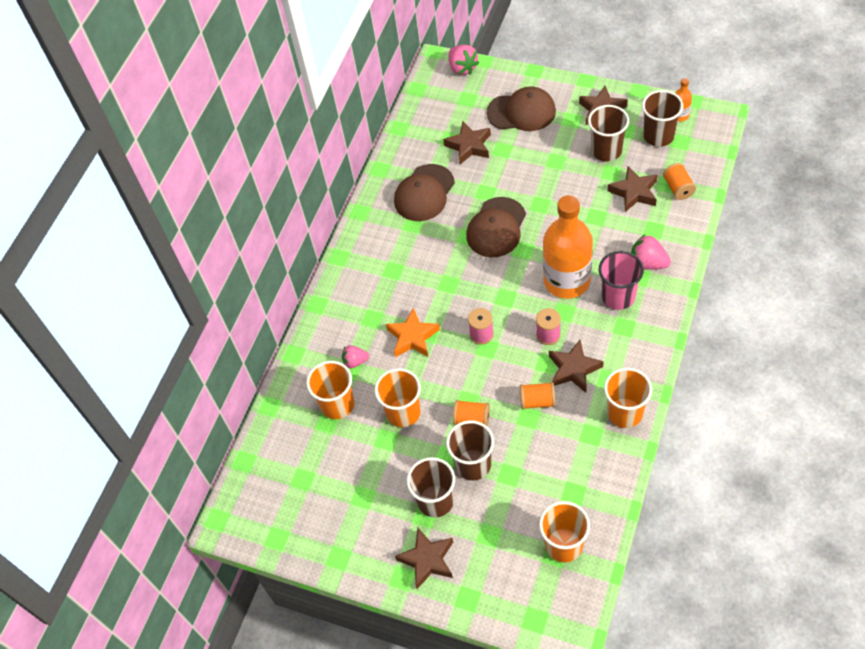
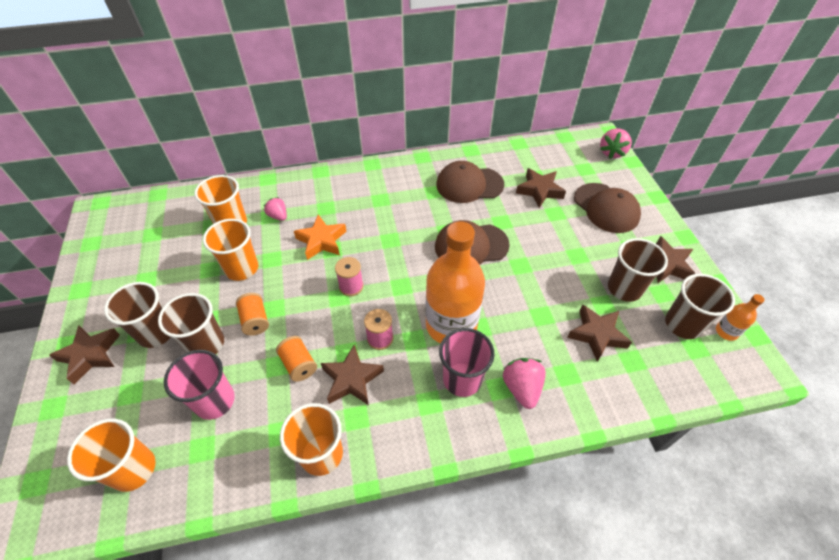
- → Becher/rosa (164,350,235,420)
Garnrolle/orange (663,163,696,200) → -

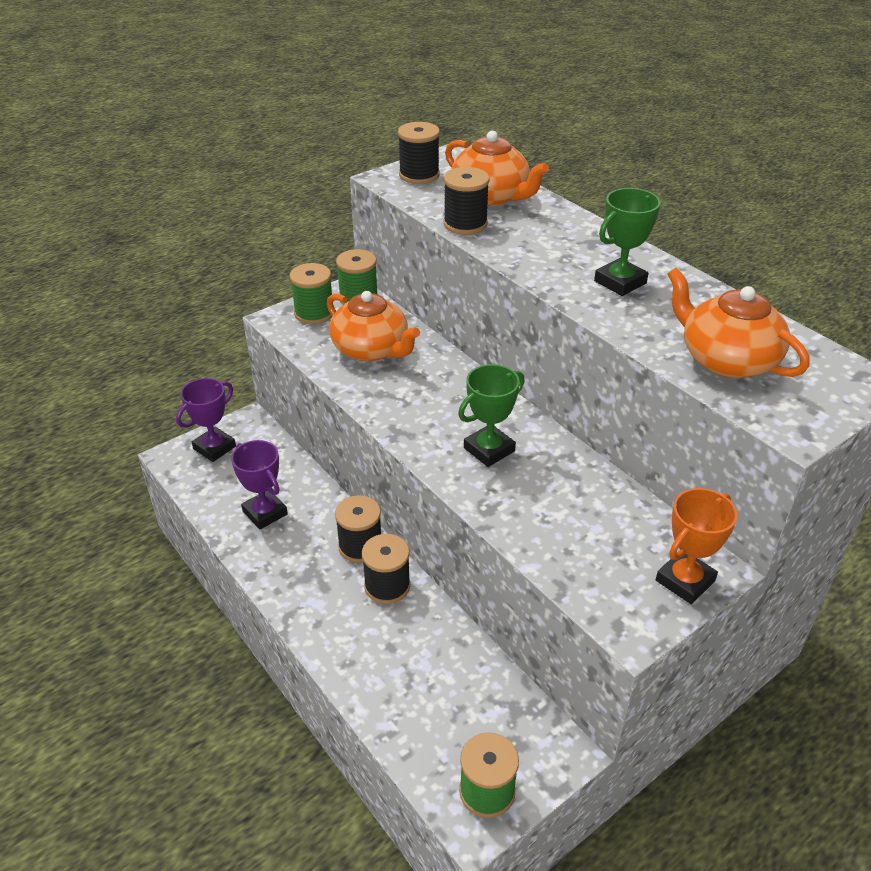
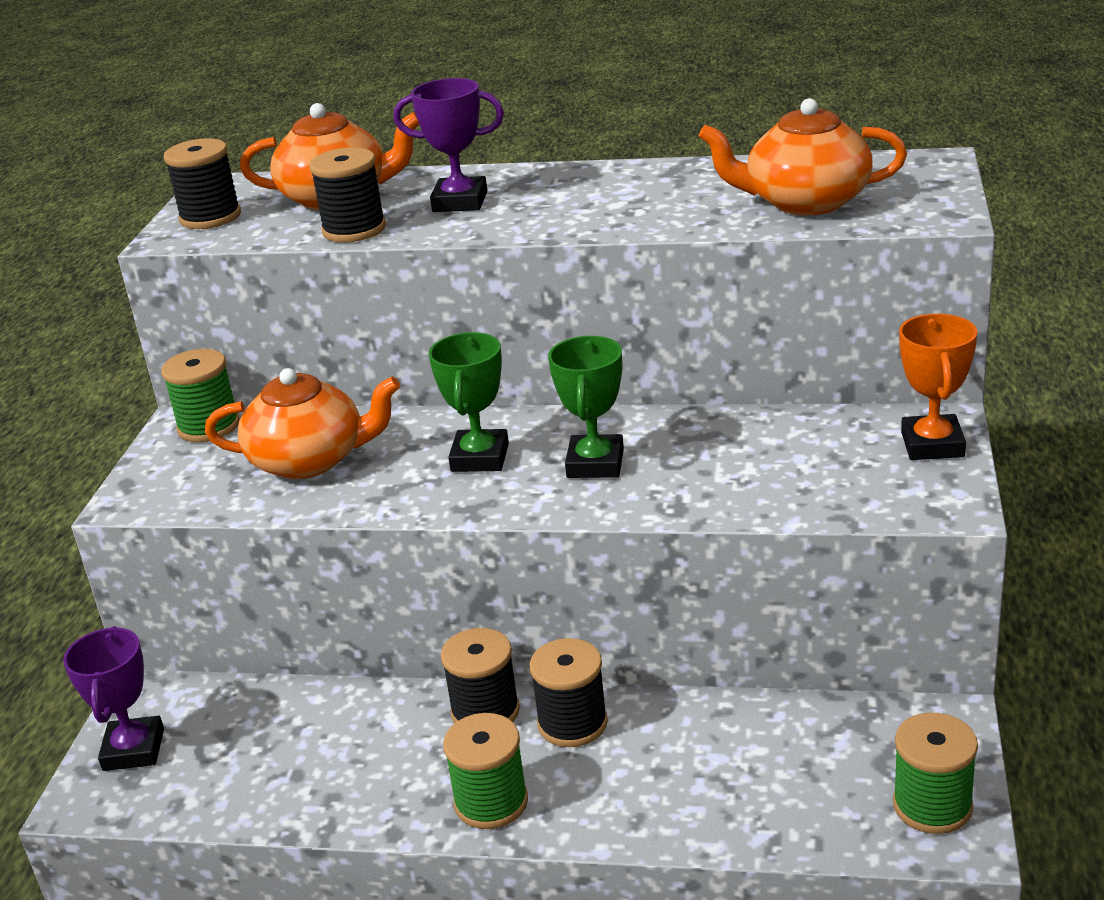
Pokal/lila (231,440,288,529) → Pokal/lila (394,78,504,212), shifted
Pokal/grün (594,188,661,296) → Pokal/grün (429,332,509,472), shifted
Garnrolle/grün (290,263,332,324) → Garnrolle/grün (443,713,528,829), shifted

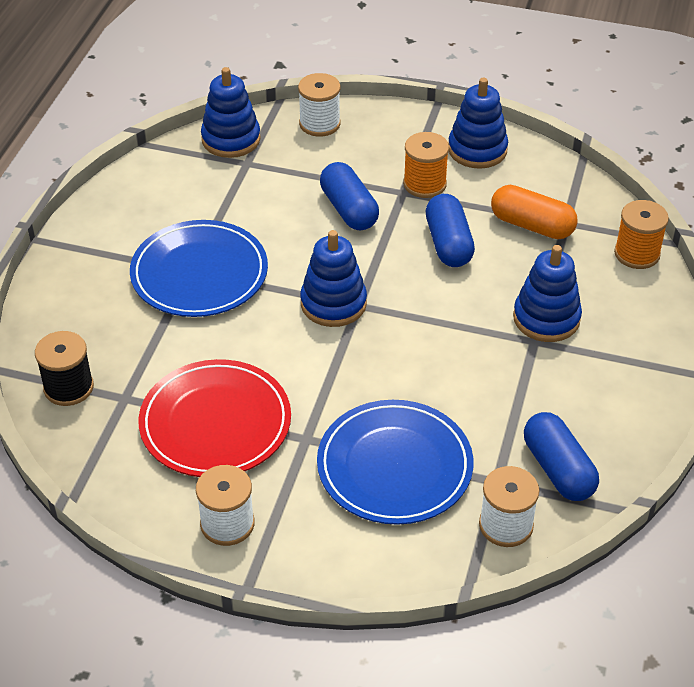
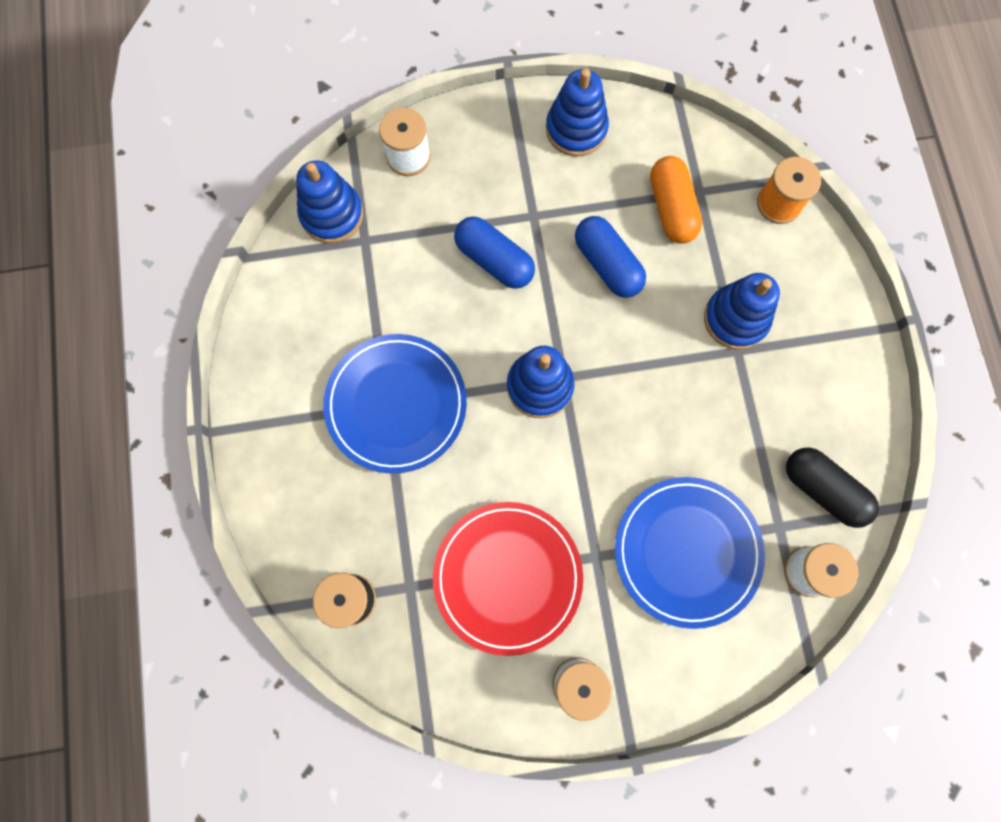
Kapsel/orange (491,185,578,239) → Kapsel/orange (650,156,702,243), 75 degrees clockwise
Kapsel/blau (524,412,599,501) → Kapsel/schwarz (786,447,879,528)
Garnrolle/orange (403,132,449,198) → -

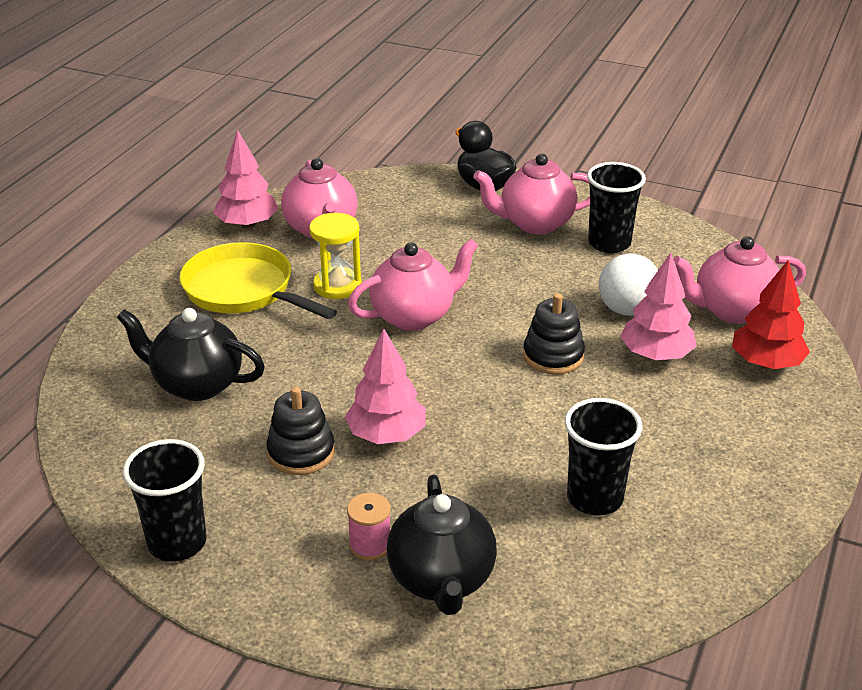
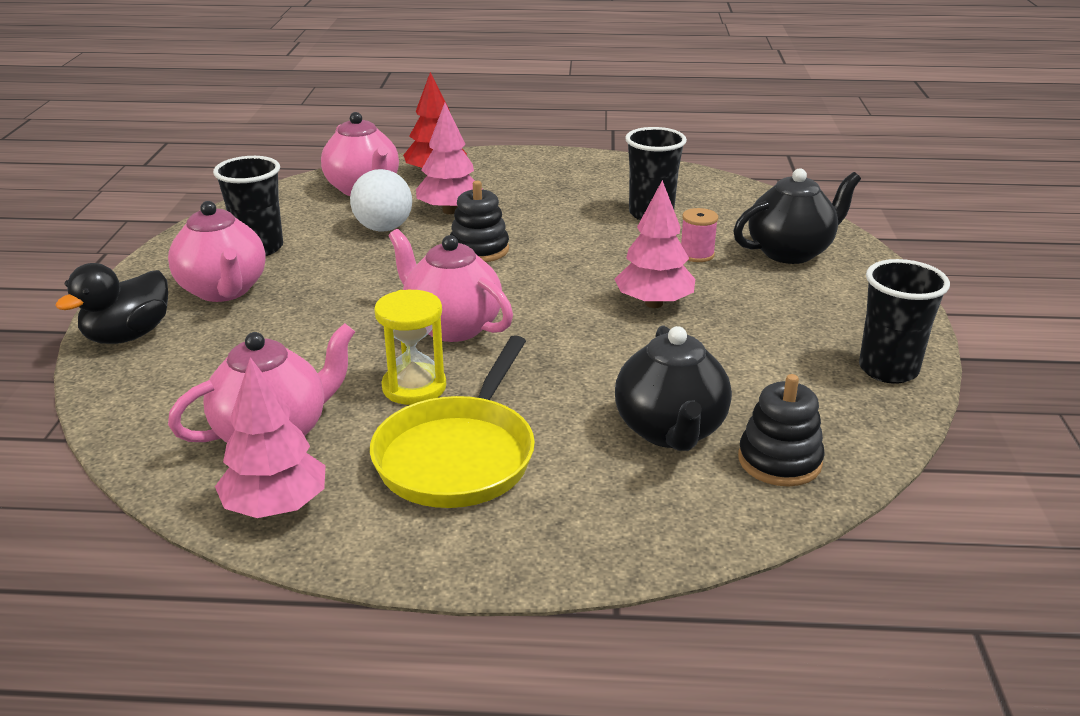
Garnrolle/rosa (347,493,391,560) → Garnrolle/rosa (681,208,718,262), shifted
Stapelspielzeug/schwarz (266,387,335,475) → Stapelspielzeug/schwarz (738,374,825,487), shifted

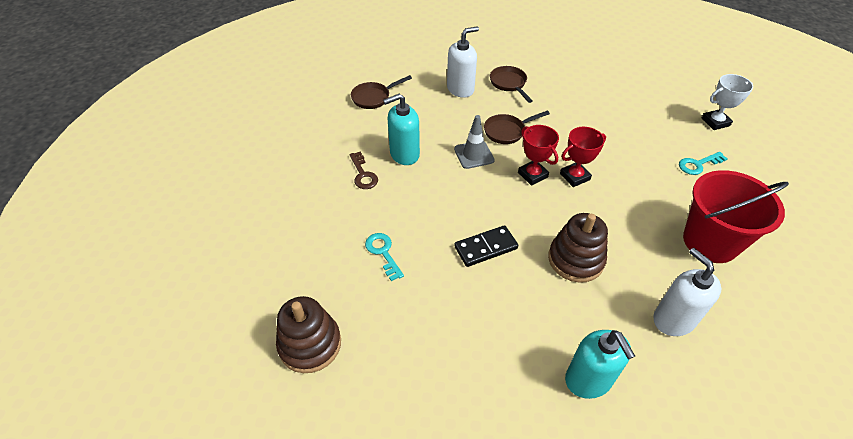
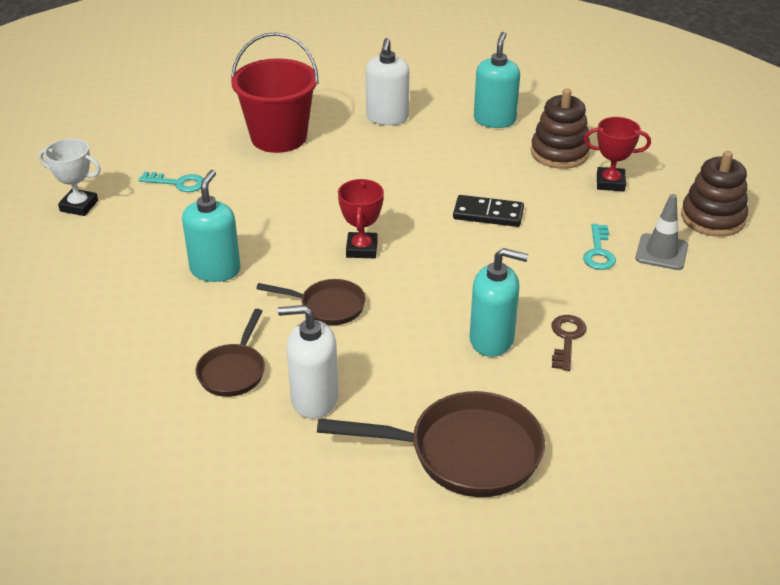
- → Seifenspender/türkis (182,170,241,282)
Pfanne/braun (351,75,412,109) → Pfanne/braun (317,391,545,497), x1.76
Stapelspielzeug/braun (548,213,608,283) → Stapelspielzeug/braun (531,88,590,169), shifted
Pokal/rot (560,127,606,187) → Pokal/rot (584,117,651,191), shifted
Leitkegel/grau (454,115,495,169) → Leitkegel/grau (635,194,688,270), shifted

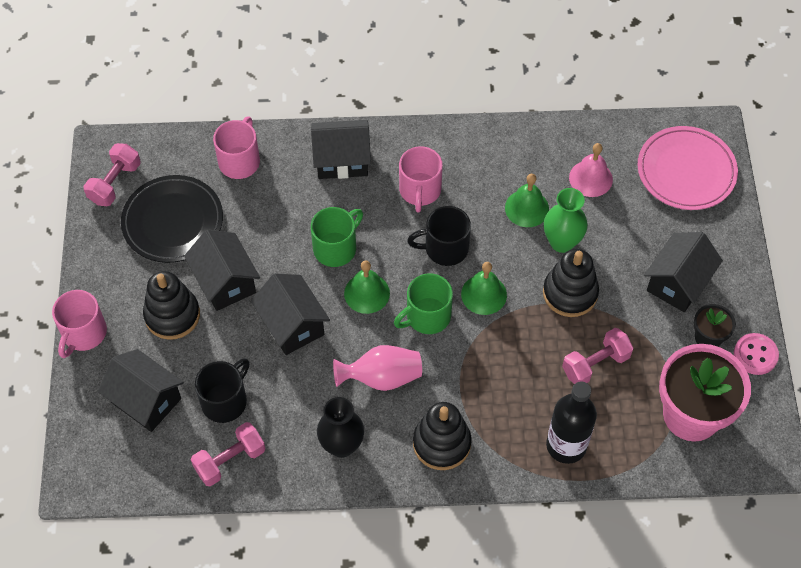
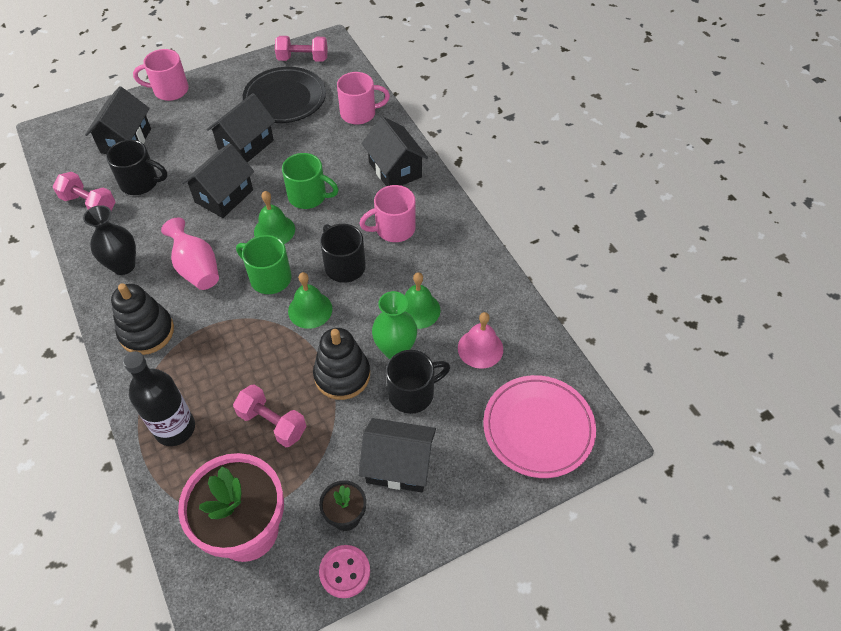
- → Tasse/schwarz (386,350,450,414)
Stapelspielzeug/schwarz (143,271,200,340) → -

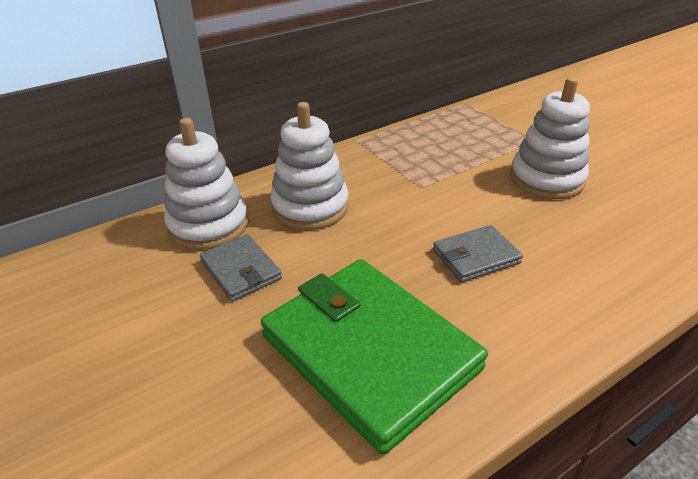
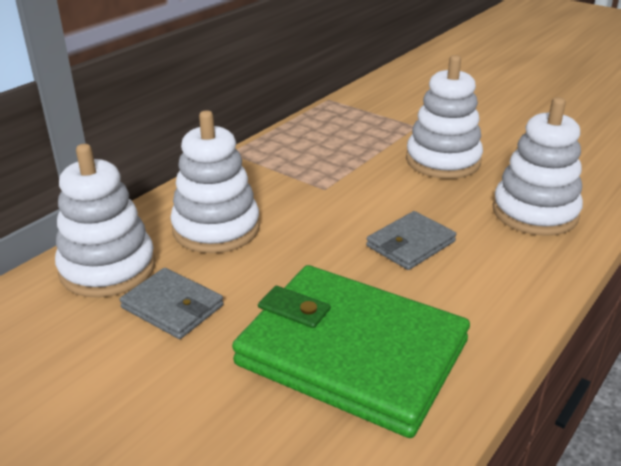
- → Stapelspielzeug/weiß (493,97,583,236)

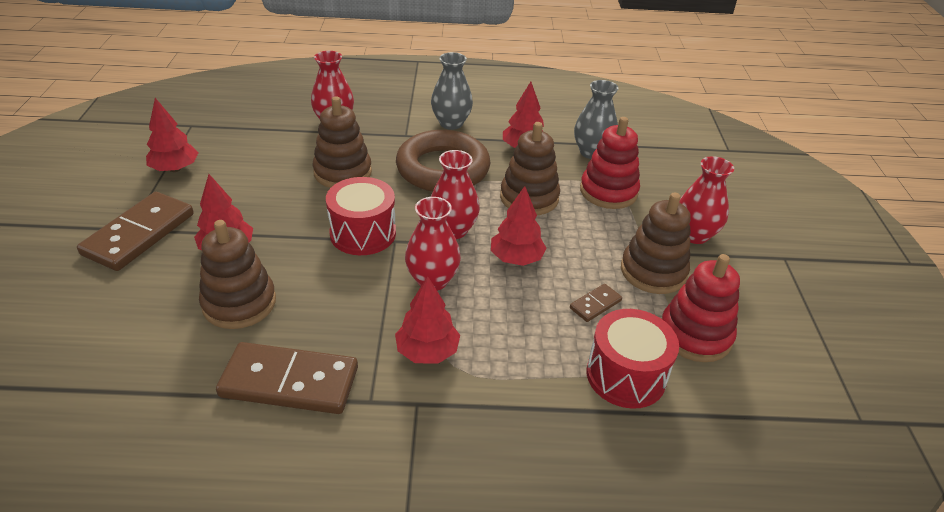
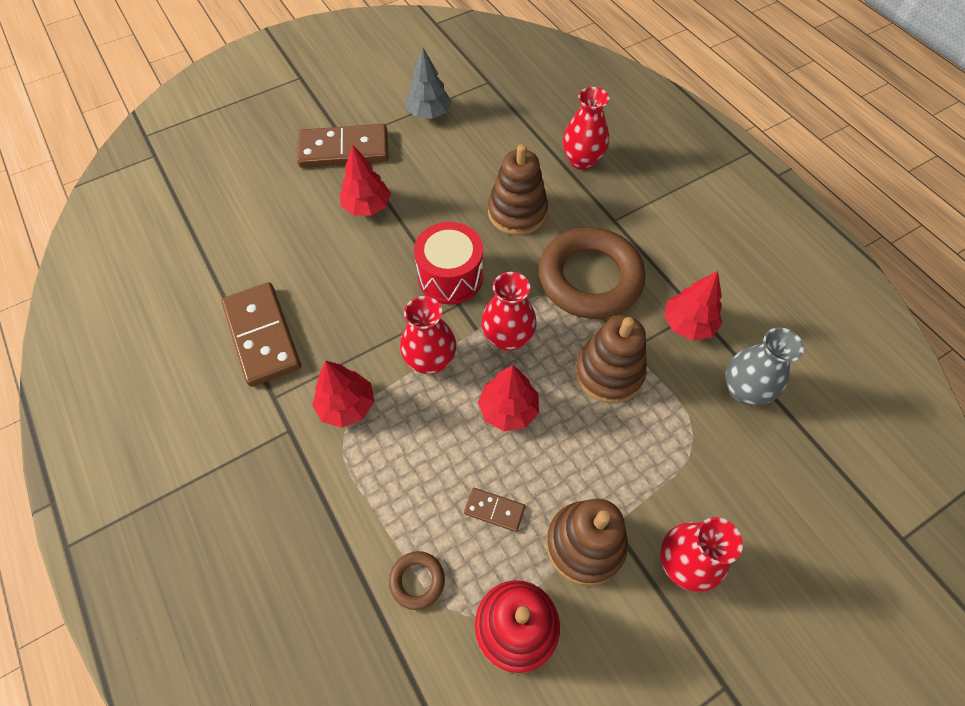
Trommel/rot (587,309,679,409) → Ring/braun (389,551,445,610)
Baum/rot (146,98,198,172) → Baum/grau (406,48,452,119)
Stapelspielzeug/braun (199,220,276,329) → -
Vase/grau (431,52,473,130) → -
Stapelspielzeug/rot (580,117,640,209) → -

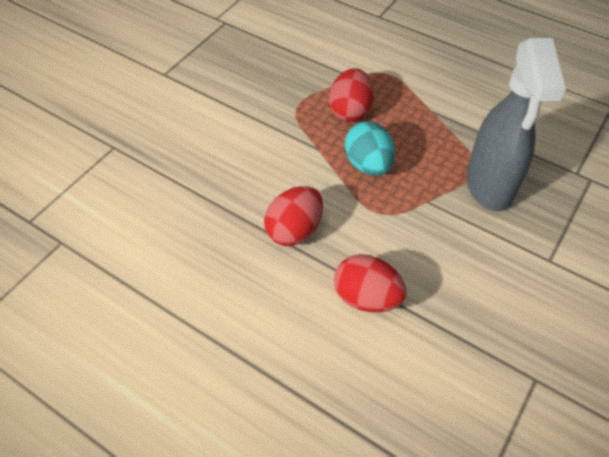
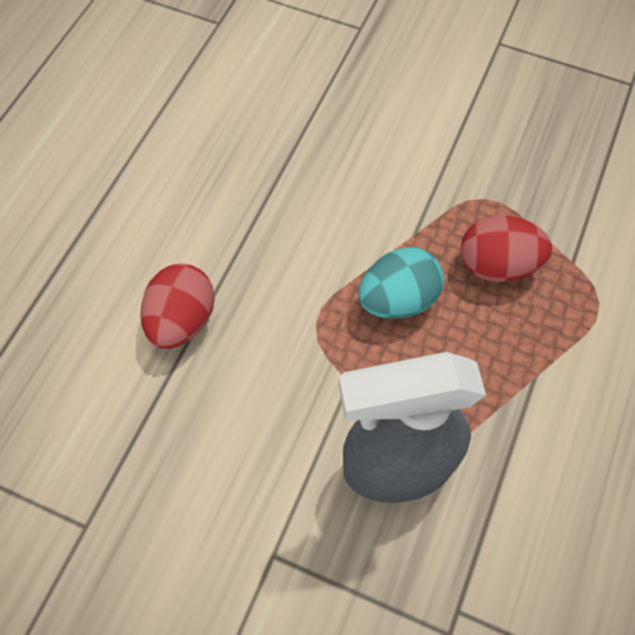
Ei/rot (264,186,323,246) → -

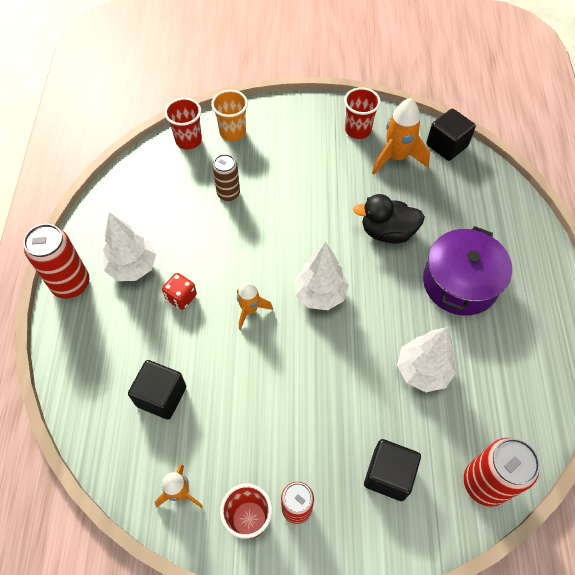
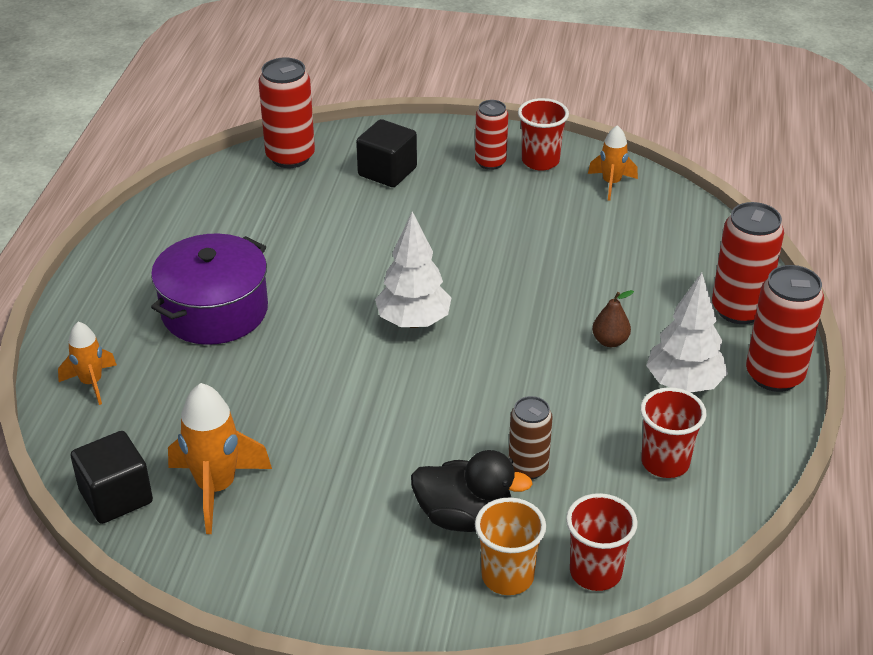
Rakete/orange (237,282,273,330) → Rakete/orange (58,322,117,405), shifted
Ente/schwarz (353,194,425,244) → Ente/schwarz (411,450,533,532), shifted
Spielwürfel/rot (162,273,197,310) → Birne/braun (592,290,634,347)
Becher/rot (344,87,381,139) → Becher/rot (640,387,707,478), shifted
- → Dose/rot (712,202,784,324)
Kubus/schwarz (128,360,186,420) → -
Baum/weiß (397,327,456,392) → -

